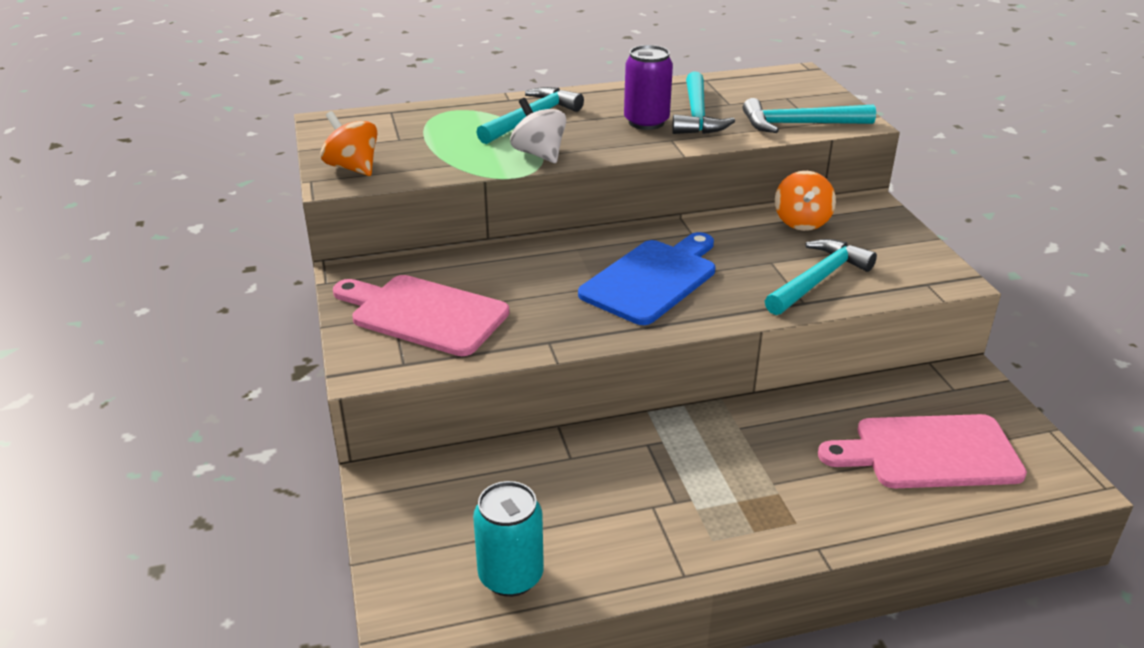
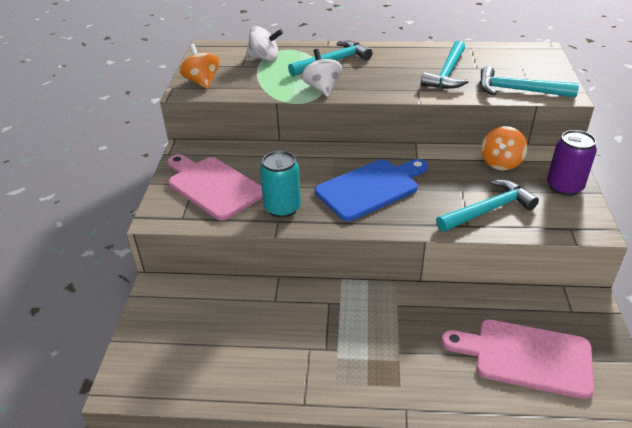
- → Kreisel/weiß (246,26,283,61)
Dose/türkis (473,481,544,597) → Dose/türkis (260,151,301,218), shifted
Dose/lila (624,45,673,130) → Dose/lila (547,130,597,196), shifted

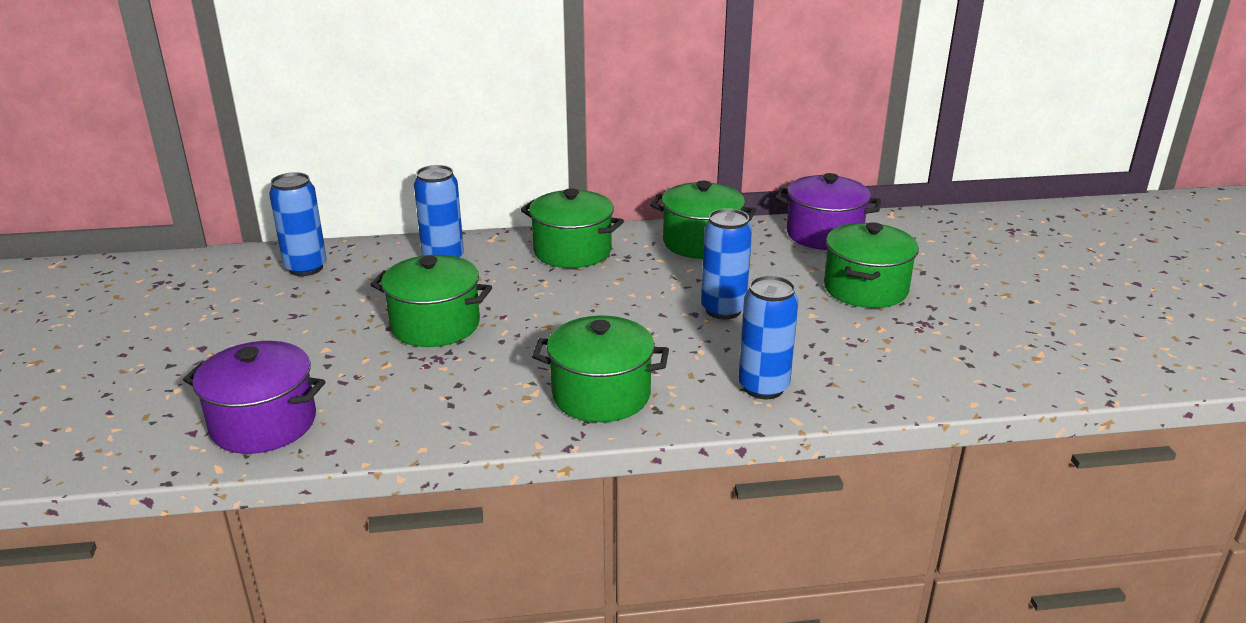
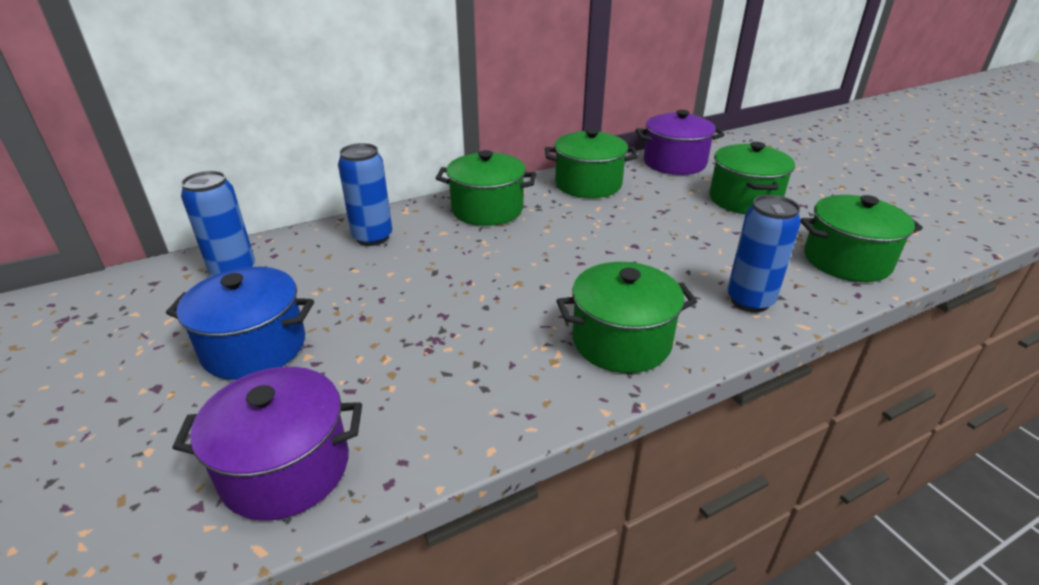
- → Kochtopf/blau (166,267,314,380)
Kochtopf/grün (370,255,492,347) → Kochtopf/grün (800,195,923,282), shifted
Dose/blau (701,208,752,319) → -

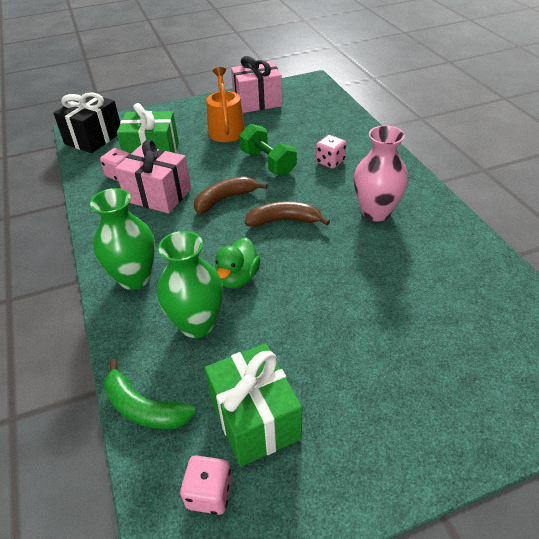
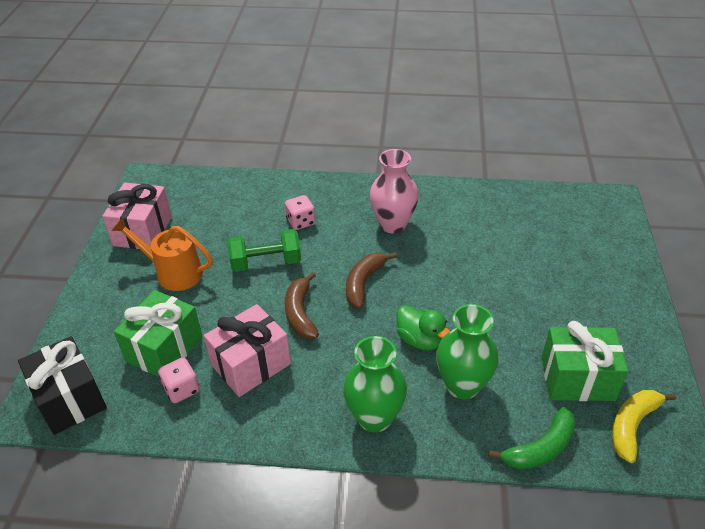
Spielwürfel/rosa (180,455,232,515) → Banane/gelb (612,390,676,463)

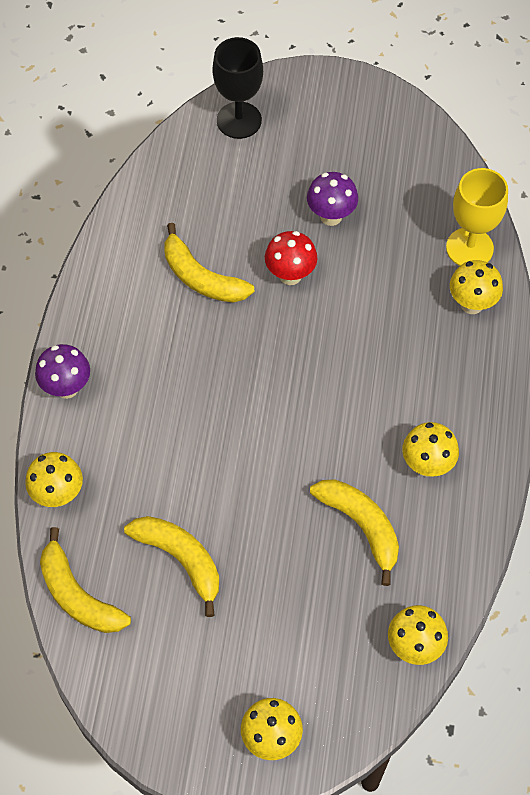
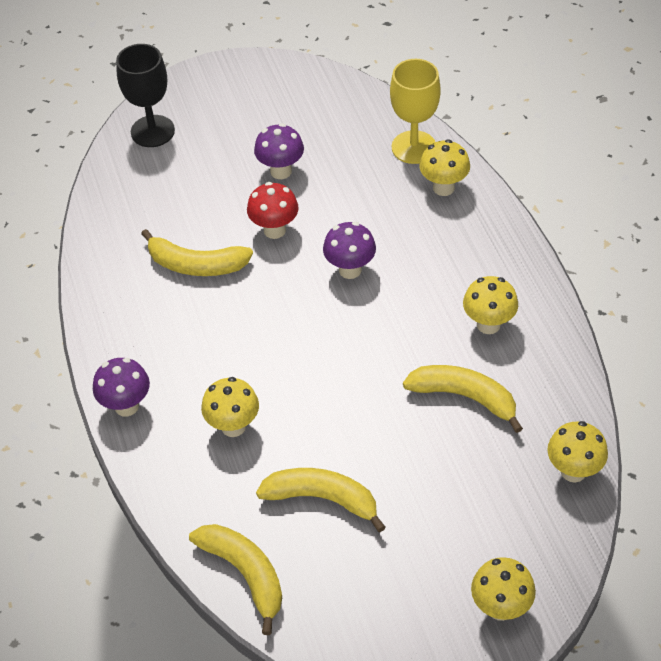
Banane/gelb (40,527,131,633) → Banane/gelb (189,524,282,635), 150 degrees counterclockwise
Pilz/gelb (25,452,83,507) → Pilz/gelb (201,377,259,437), shifted
- → Pilz/lila (323,222,376,279)

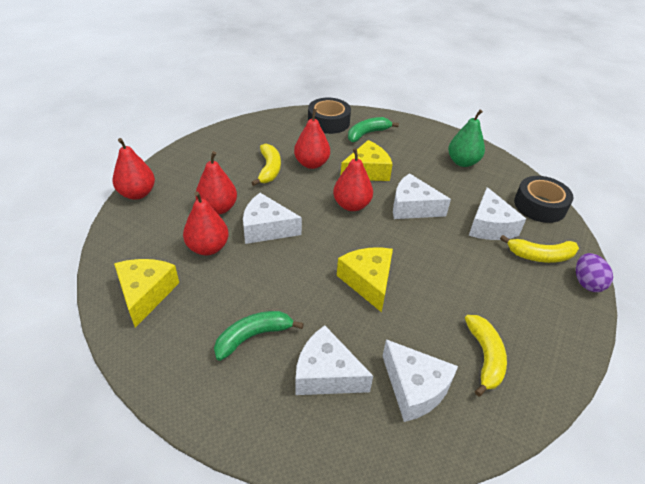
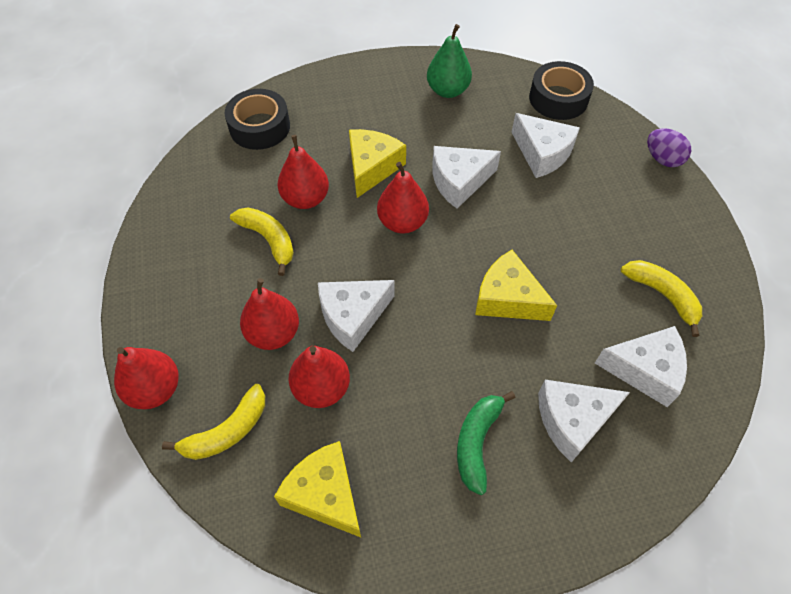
Banane/gelb (500,235,579,263) → Banane/gelb (162,384,265,460), shifted
Banane/grün (348,117,399,142) → -

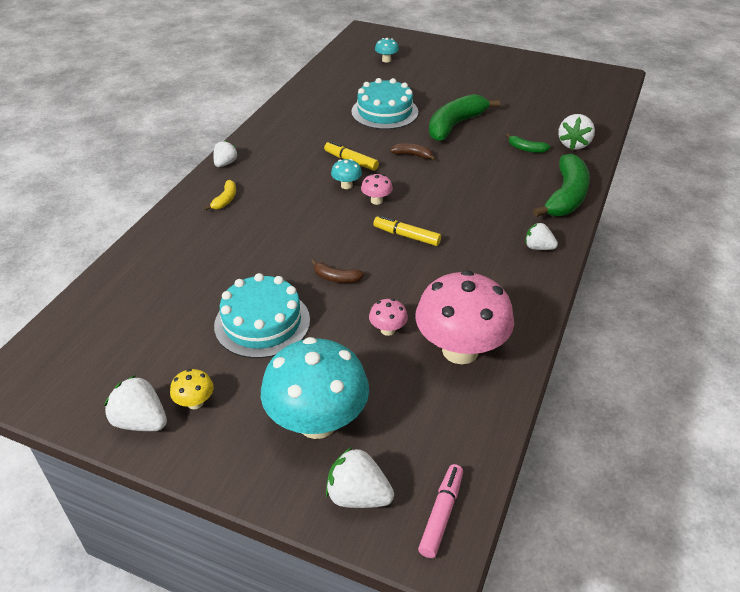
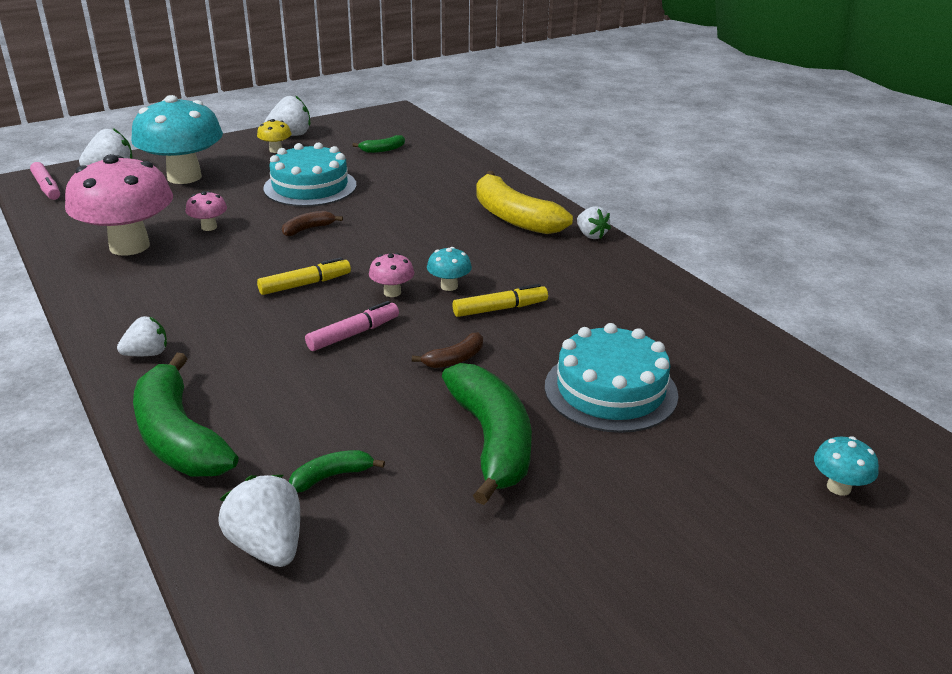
- → Filzstift/rosa (305,301,399,351)
- → Banane/grün (353,135,405,153)
Banane/gelb (204,180,236,210) → Banane/gelb (476,171,573,234), x2.19

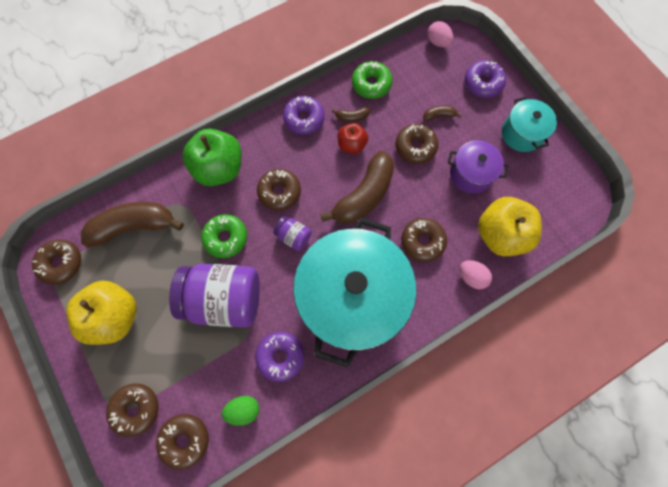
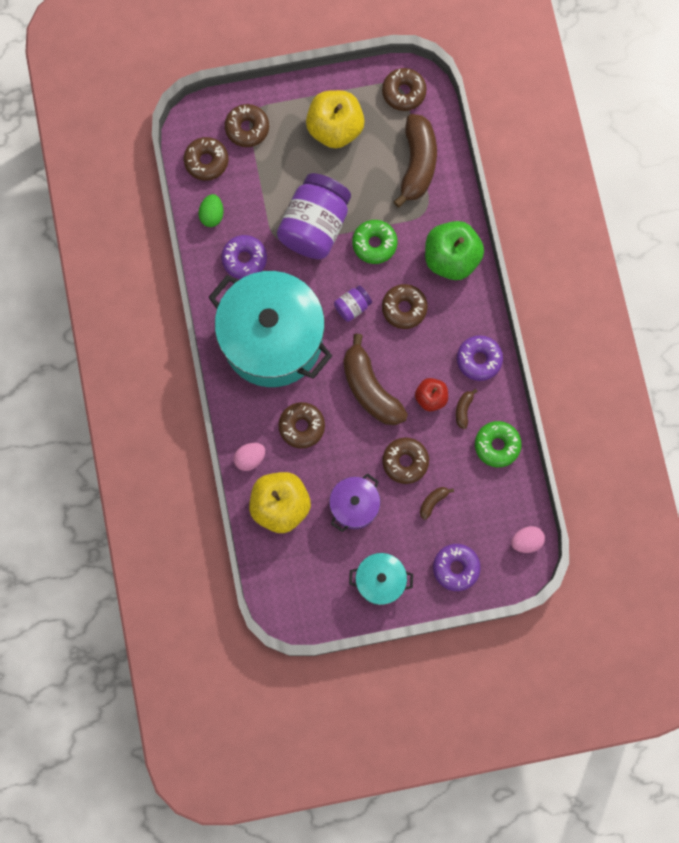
Banane/braun (423,105,461,121) → Banane/braun (420,487,454,520), 150 degrees counterclockwise

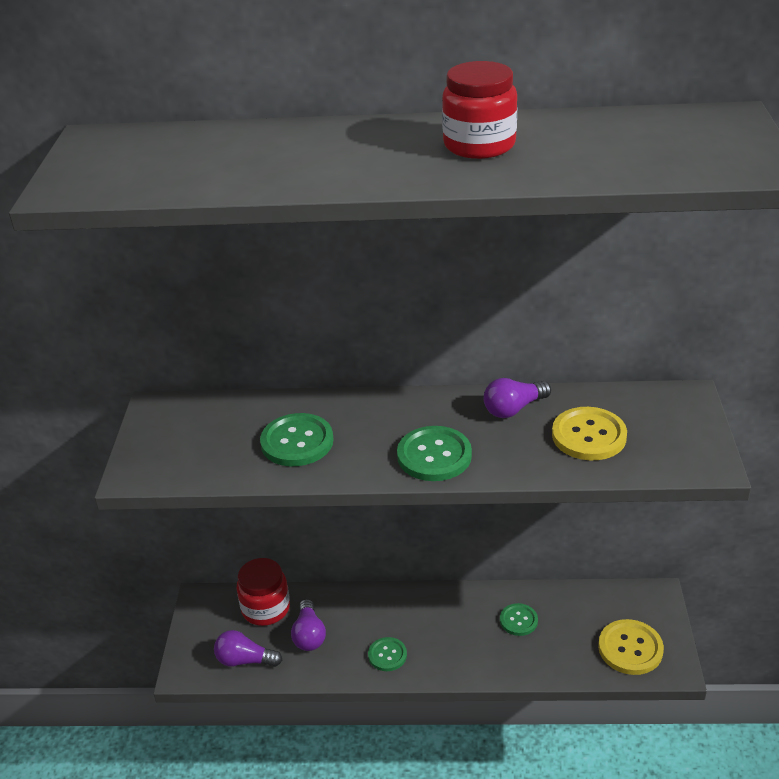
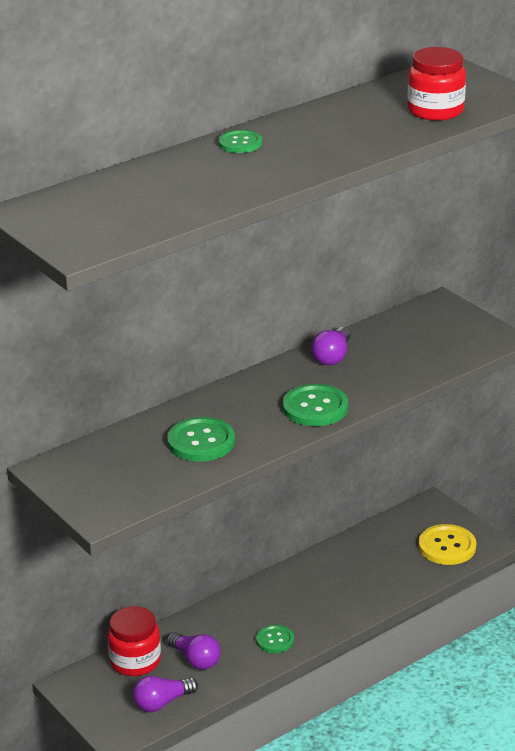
Knopf/grün (500,603,538,636) → Knopf/grün (219,130,262,153), shifted
Einmachglas/rot (442,61,517,159) → Einmachglas/rot (407,47,466,121), shifted
Knopf/gelb (552,407,627,460) → -

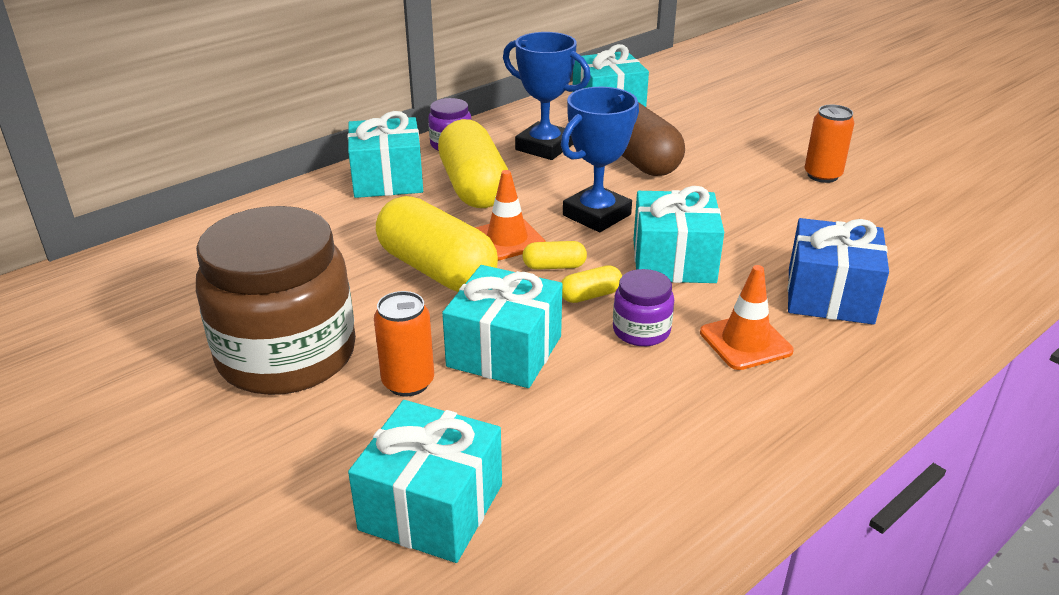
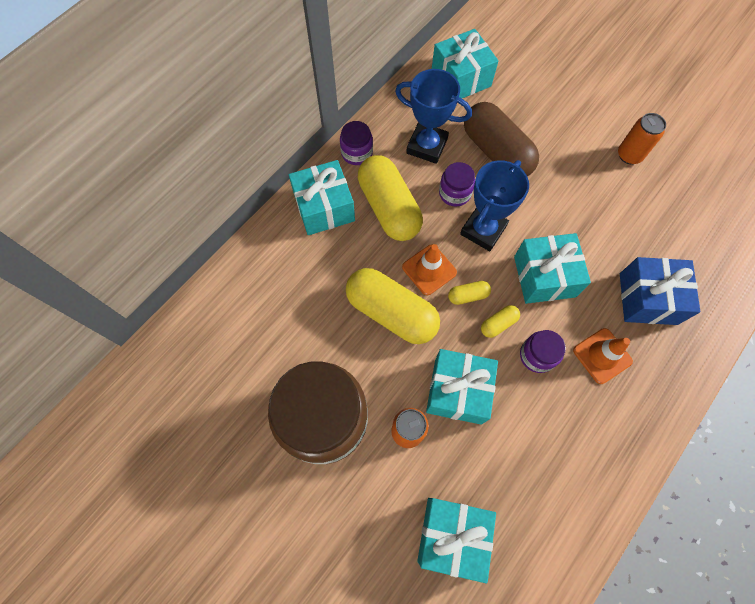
- → Einmachglas/lila (439,162,475,207)

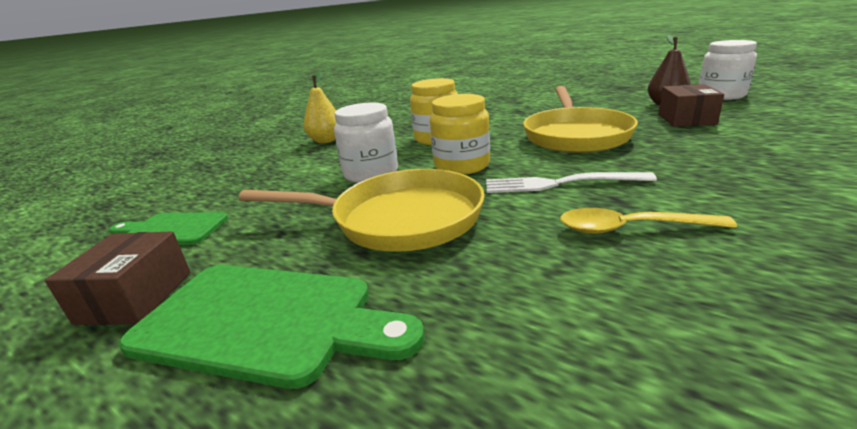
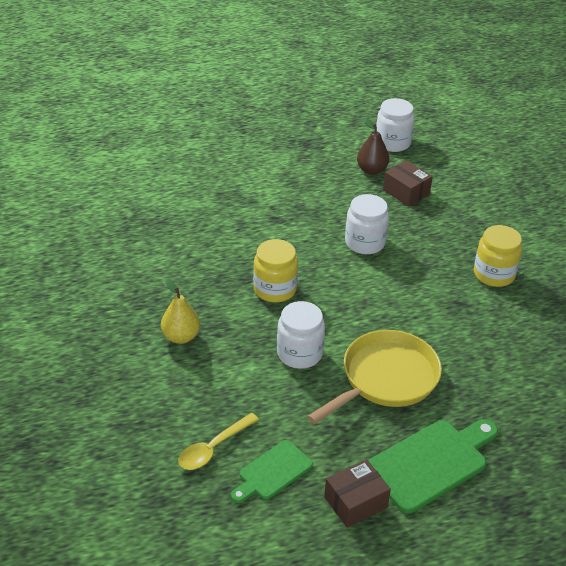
Löffel/gelb (560,208,737,234) → Löffel/gelb (178,413,259,470), shifted
Schachtel/braun (45,231,191,325) → Schachtel/braun (324,459,391,528), 75 degrees counterclockwise
Pfanne/gelb (523,86,638,153) → Einmachglas/weiß (345,194,389,254)
Einmachglas/gelb (430,94,490,175) → Einmachglas/gelb (474,225,522,287), shifted
Gabel/weiß (486,172,657,193) → -

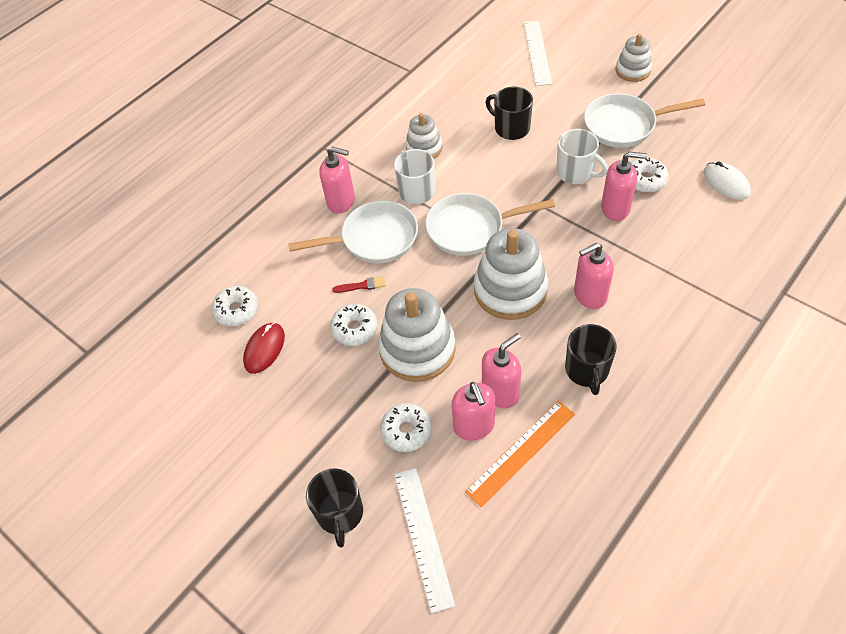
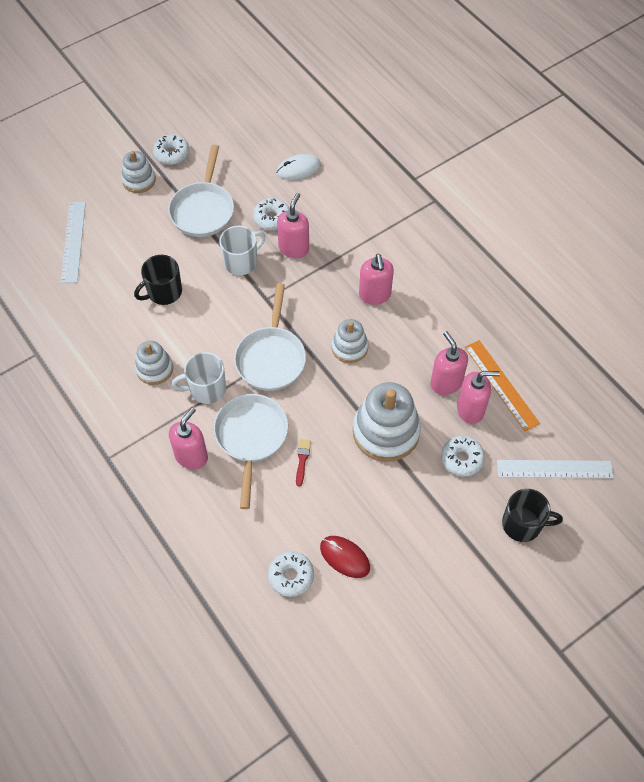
Lineal/weiß (524,21,552,86) → Lineal/weiß (61,202,86,283), 75 degrees clockwise
Donut/weiß (330,304,378,346) → Donut/weiß (153,134,189,165), shifted
Stapelspielzeug/weiß (474,228,548,320) → Stapelspielzeug/weiß (331,319,368,363), x0.57
Tasse/schwarz (565,324,617,395) → -

